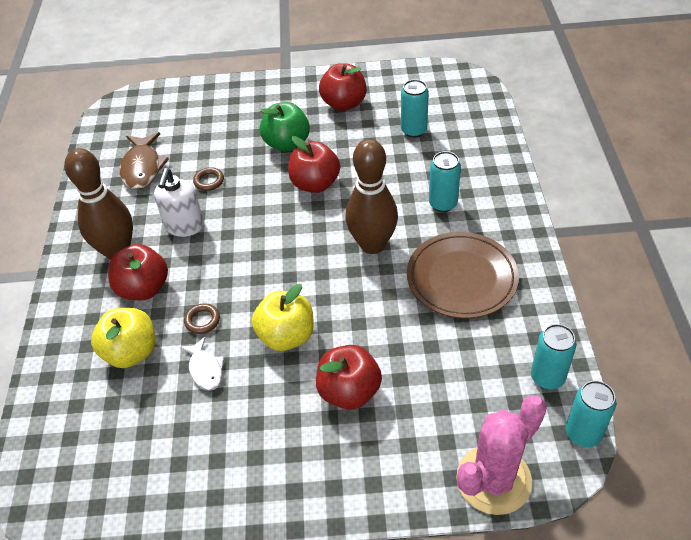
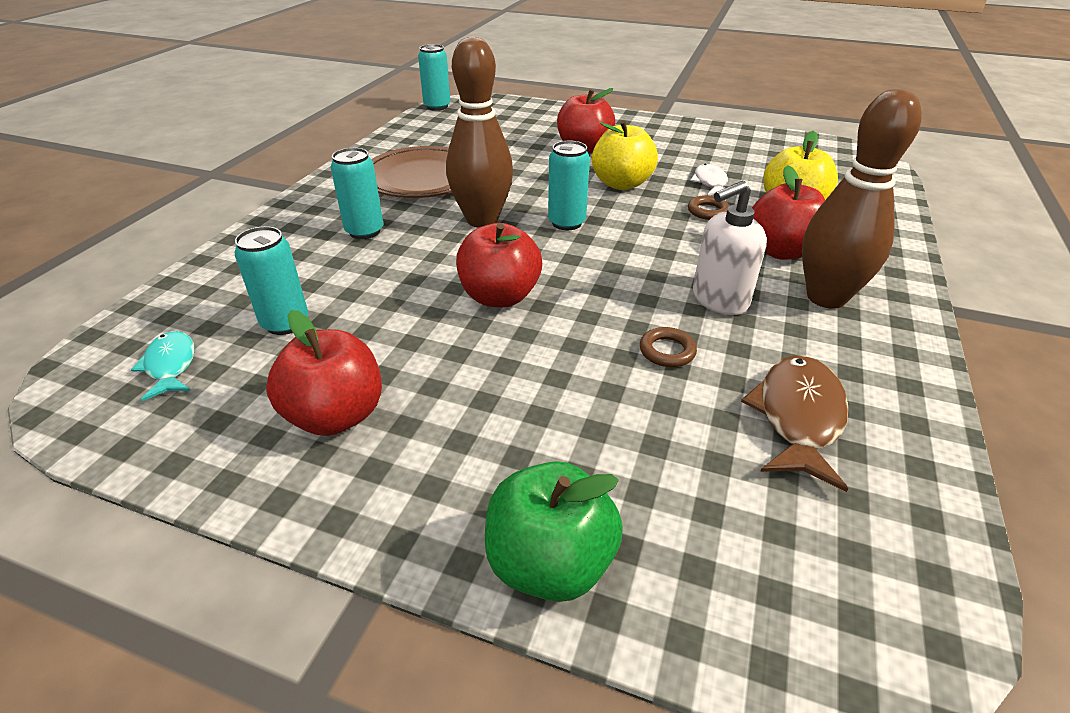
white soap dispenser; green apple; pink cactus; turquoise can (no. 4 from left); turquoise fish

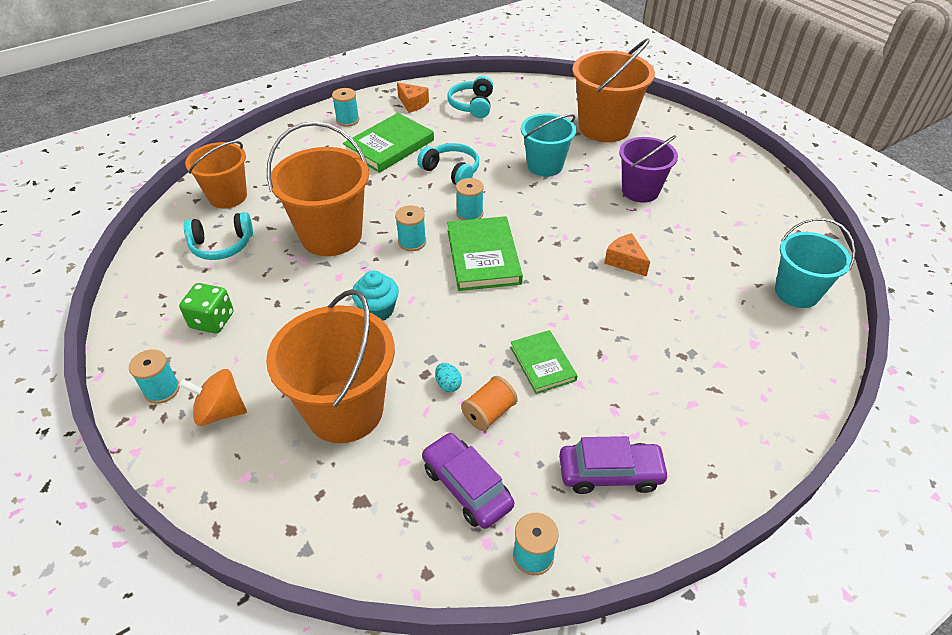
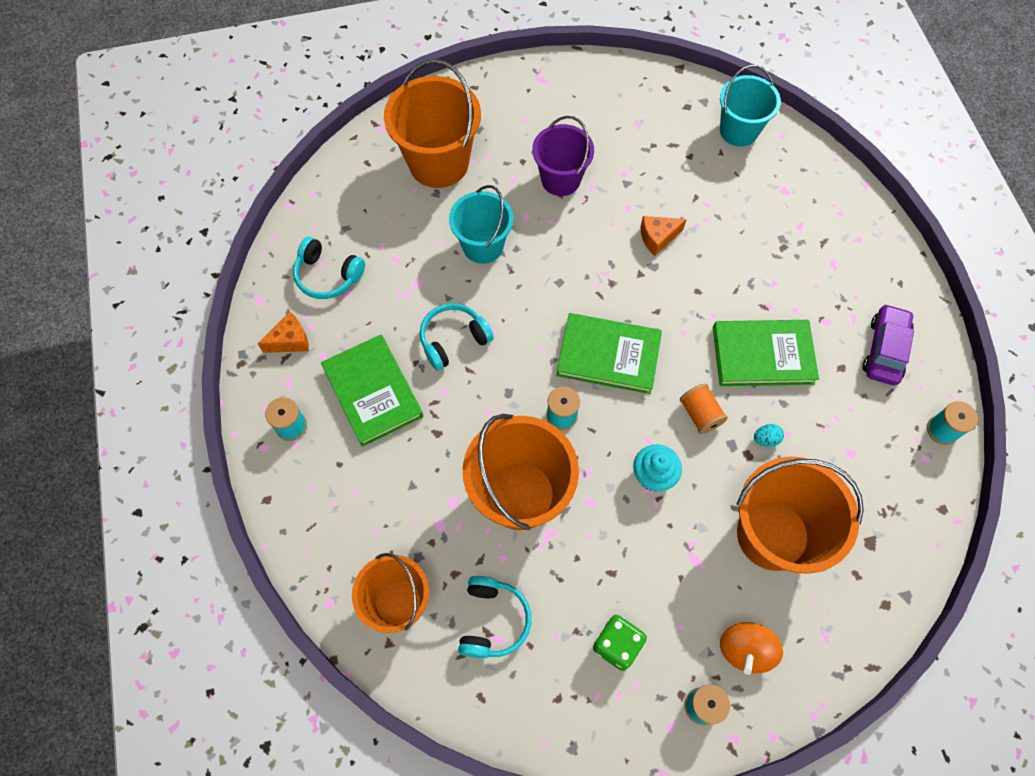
purple car (no. 1 from left in the first image); turquoise spool (no. 4 from left in the first image); orange spool; green book (no. 3 from left)

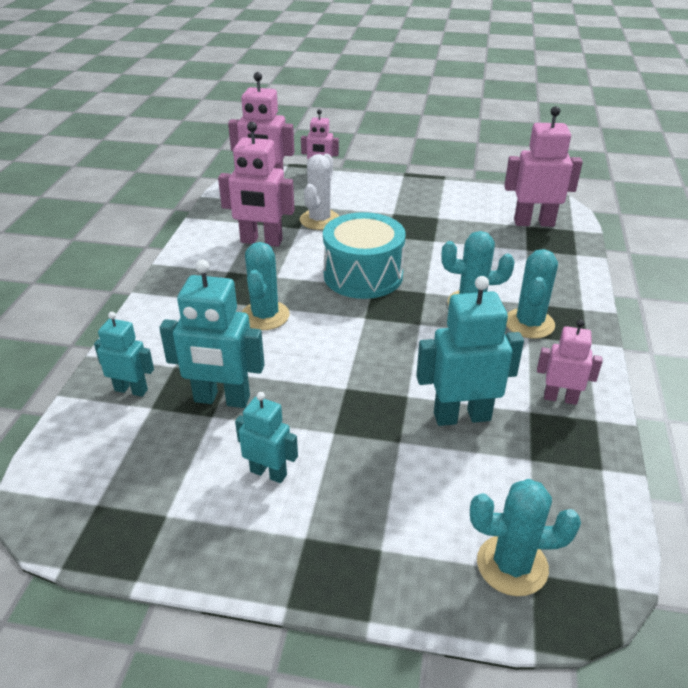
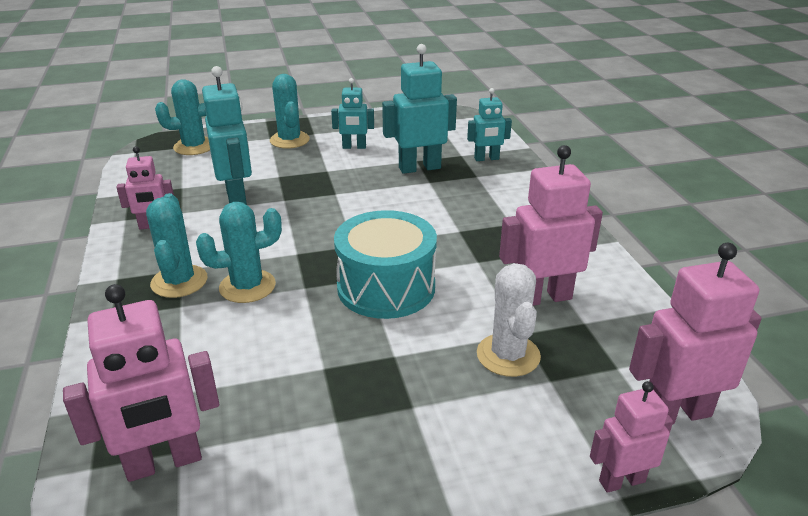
turquoise cactus (no. 4 from left); turquoise robot (no. 1 from left)

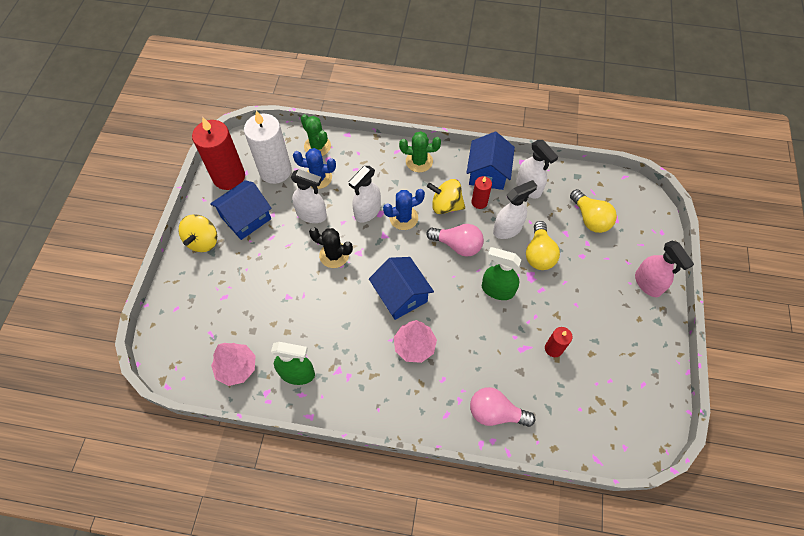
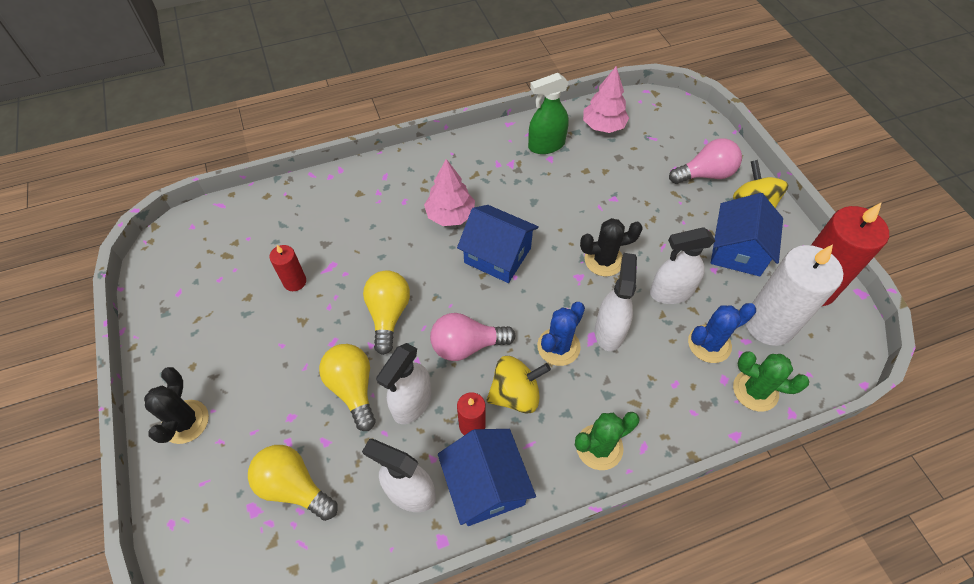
pink light bulb (no. 2 from left); yellow light bulb (no. 3 from left); black cactus (no. 1 from left)

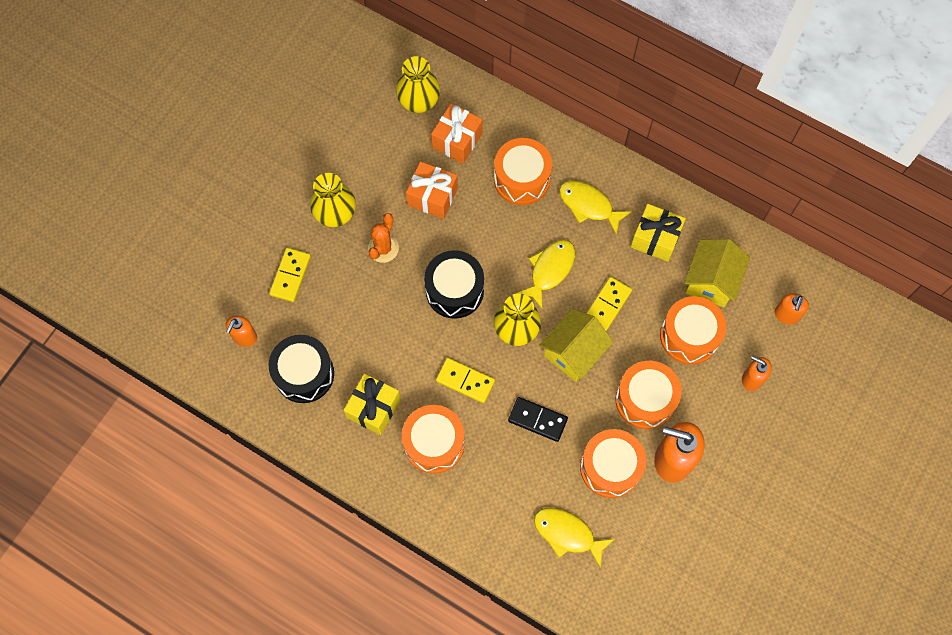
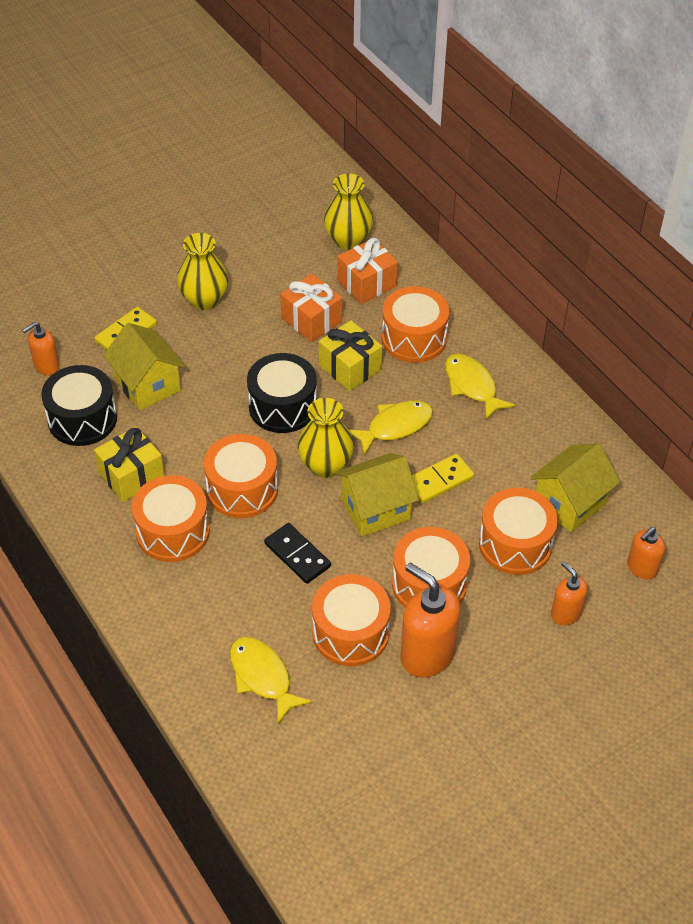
orange cactus; orange drum (no. 2 from left); yellow gift (no. 2 from left); yellow house (no. 1 from left)

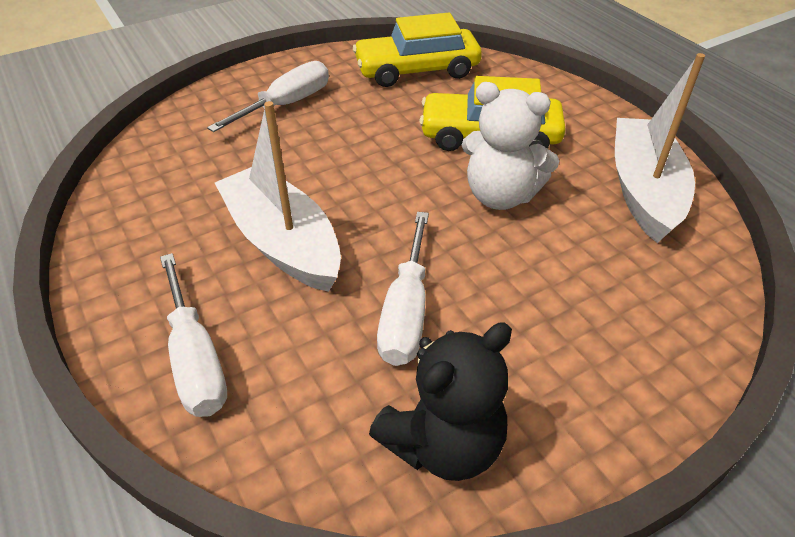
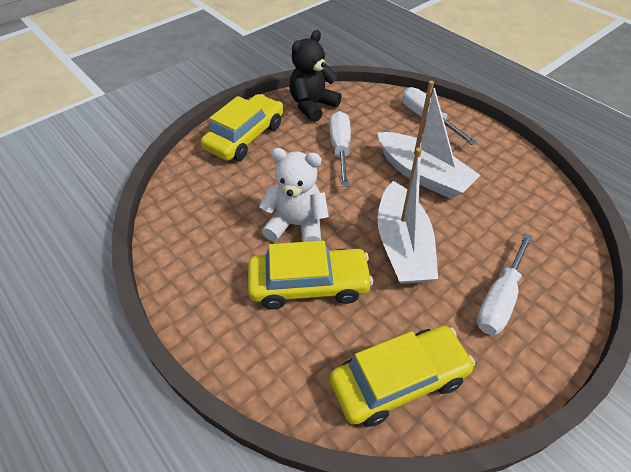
white boat (no. 1 from left); yellow car (no. 1 from left)

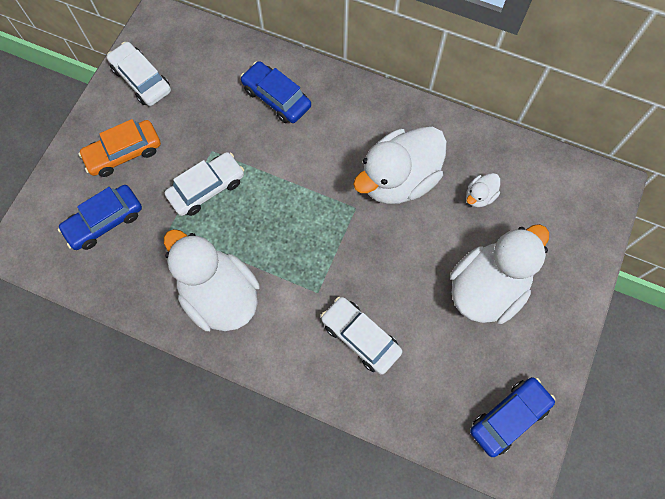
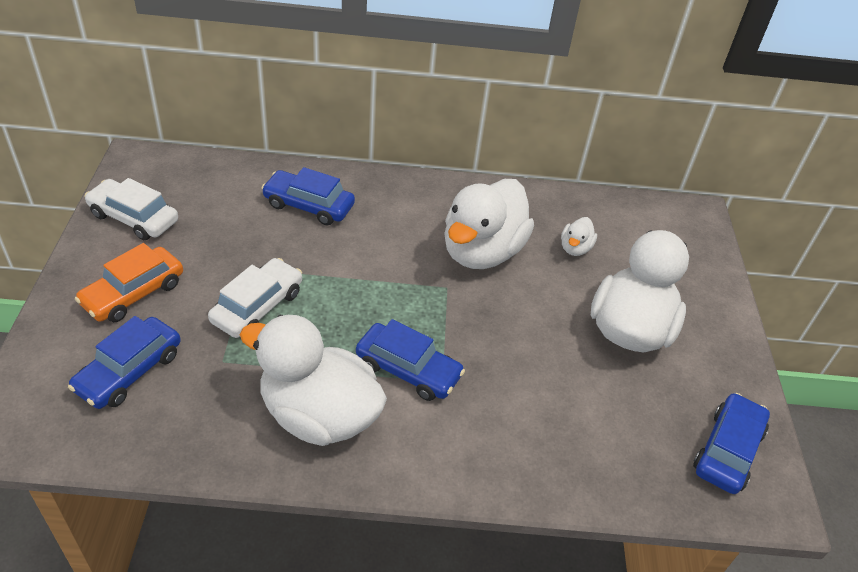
white car (no. 3 from left in the first image); blue car (no. 3 from left)

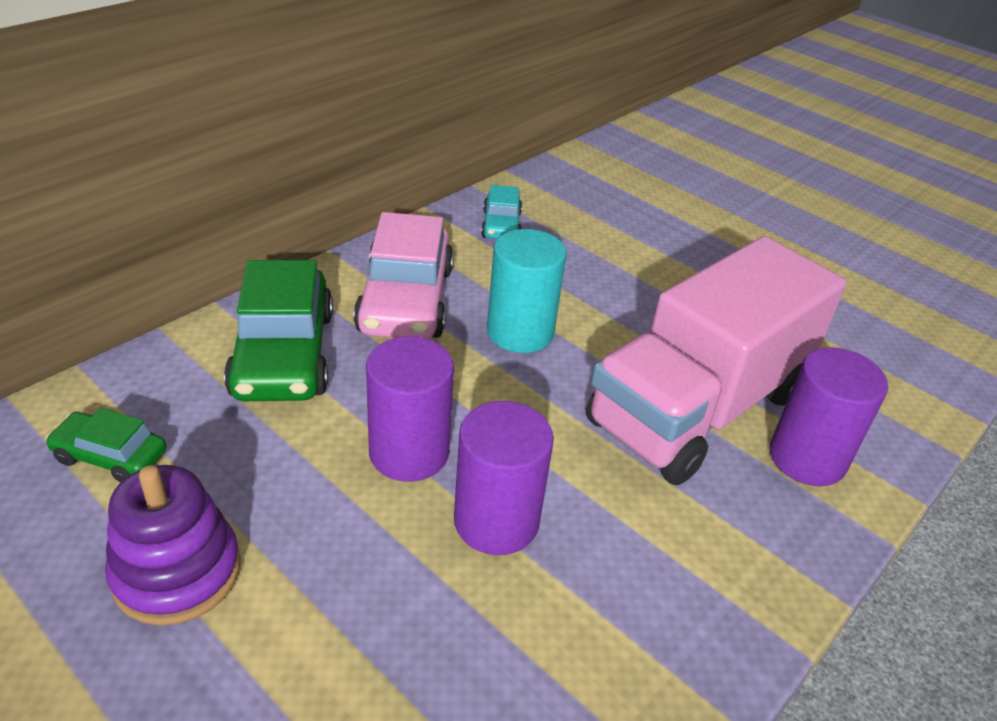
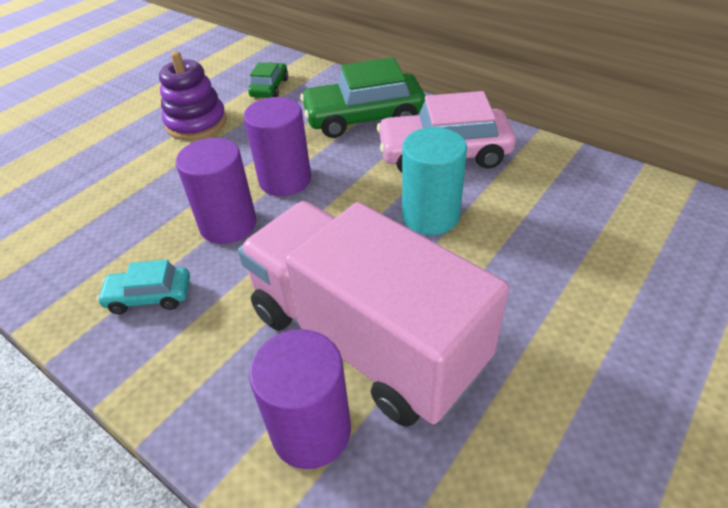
turquoise car

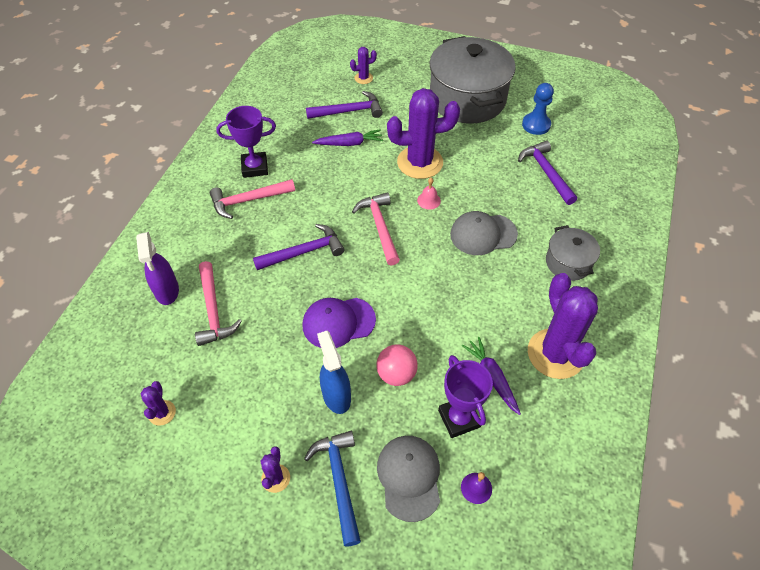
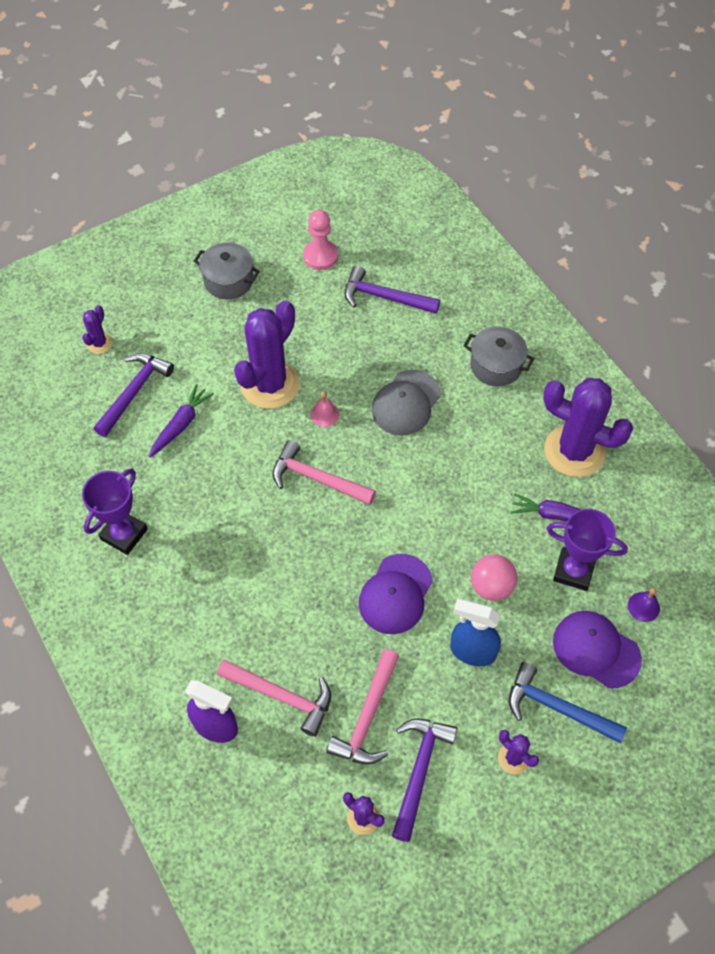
pink hammer (no. 3 from left); purple hammer (no. 3 from left); purple cap (no. 2 from left); grey pot (no. 1 from left); pink pawn

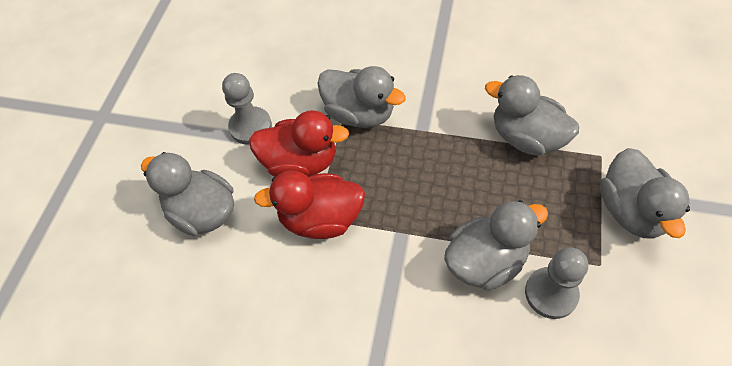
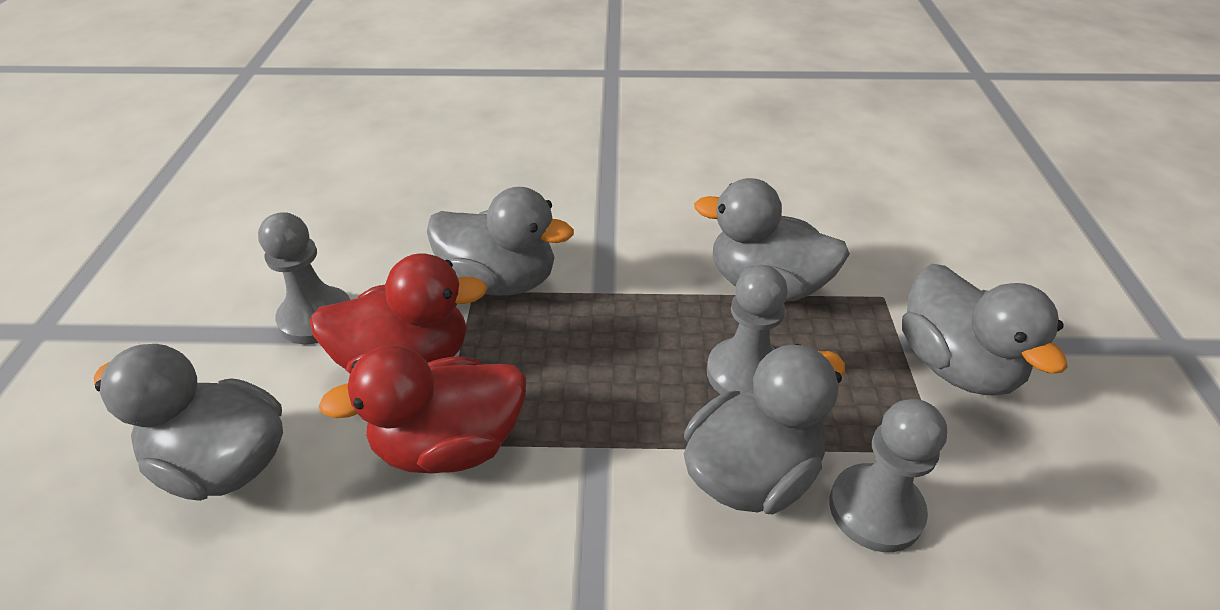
grey pawn (no. 2 from left)

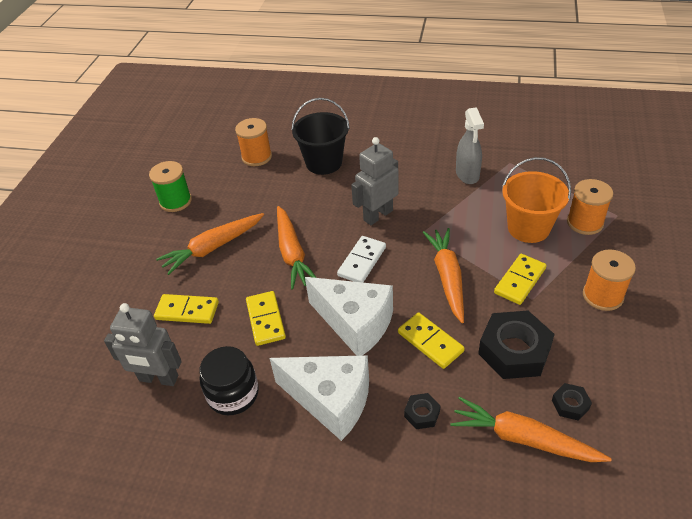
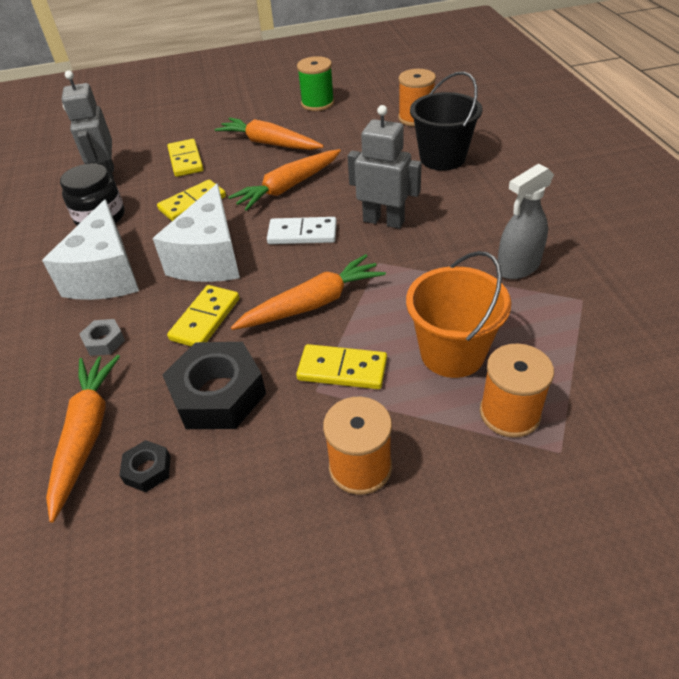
grey nut

